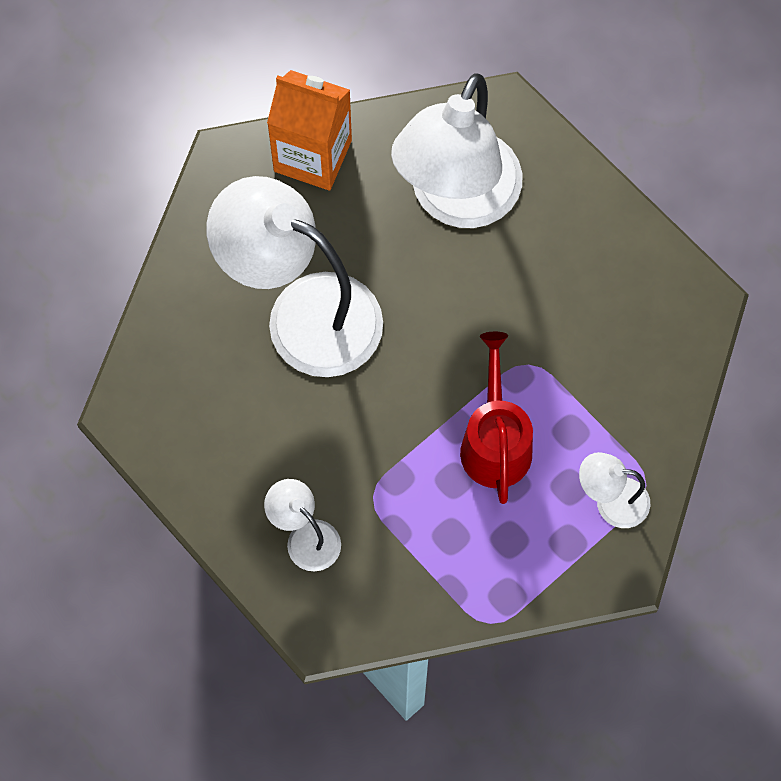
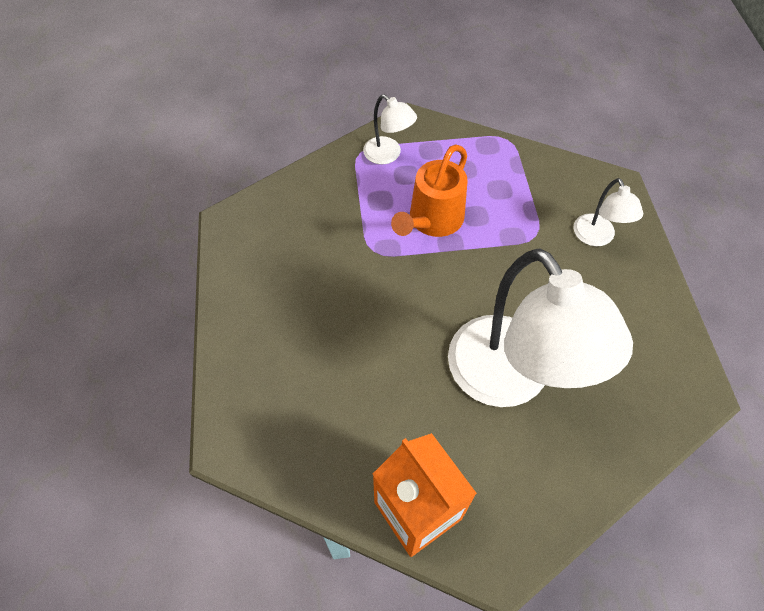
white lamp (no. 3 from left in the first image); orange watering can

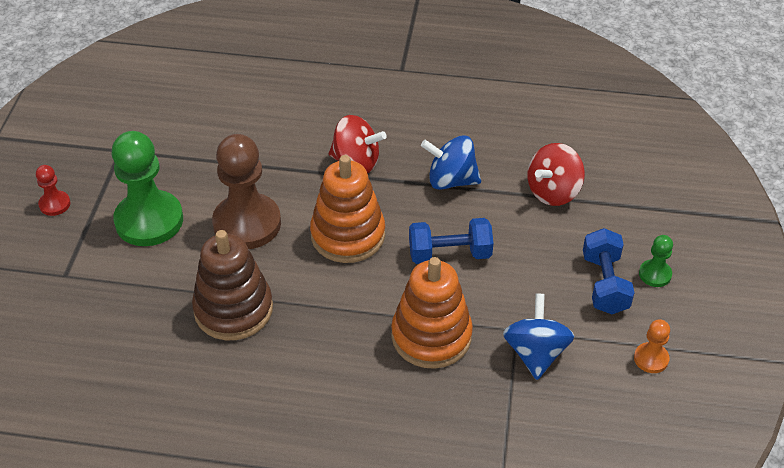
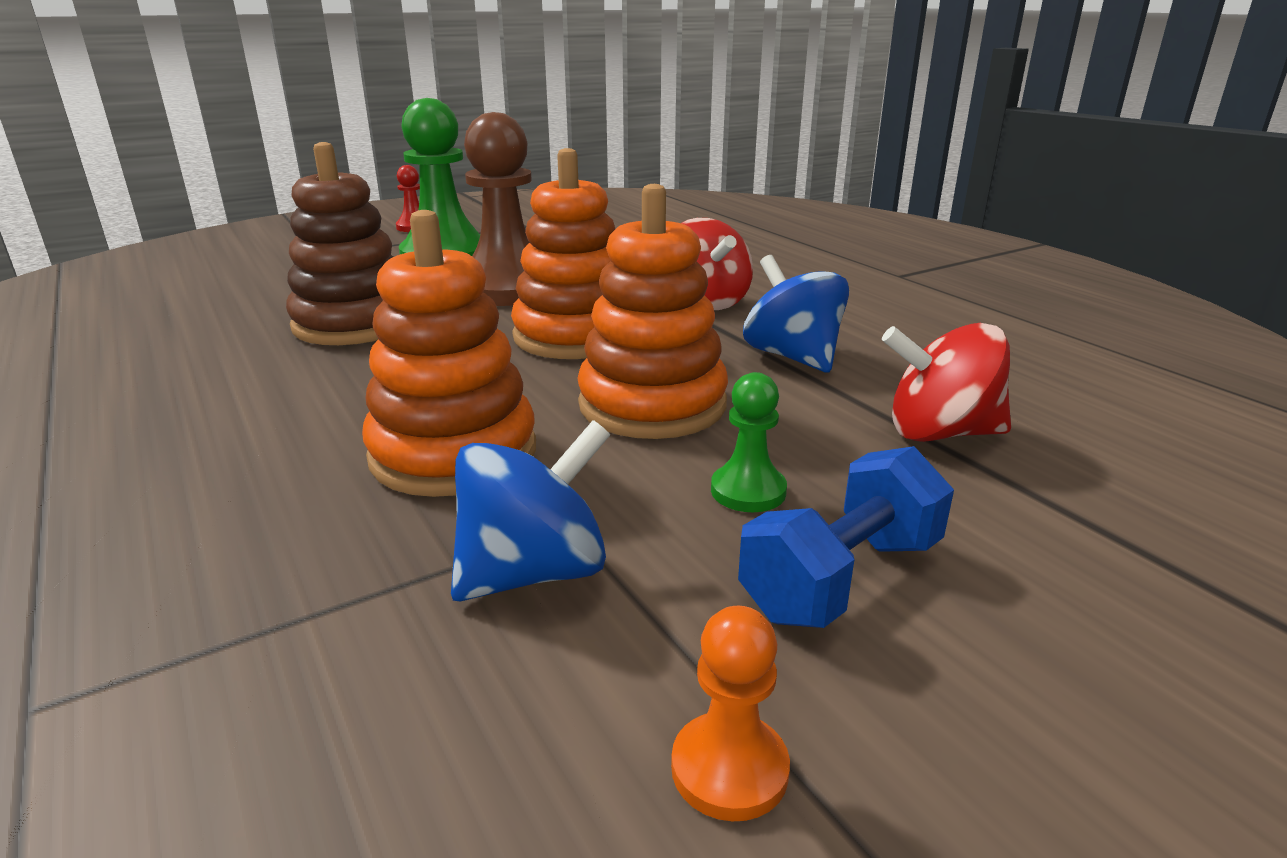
orange stacking toy (no. 3 from left); green pawn (no. 2 from left)

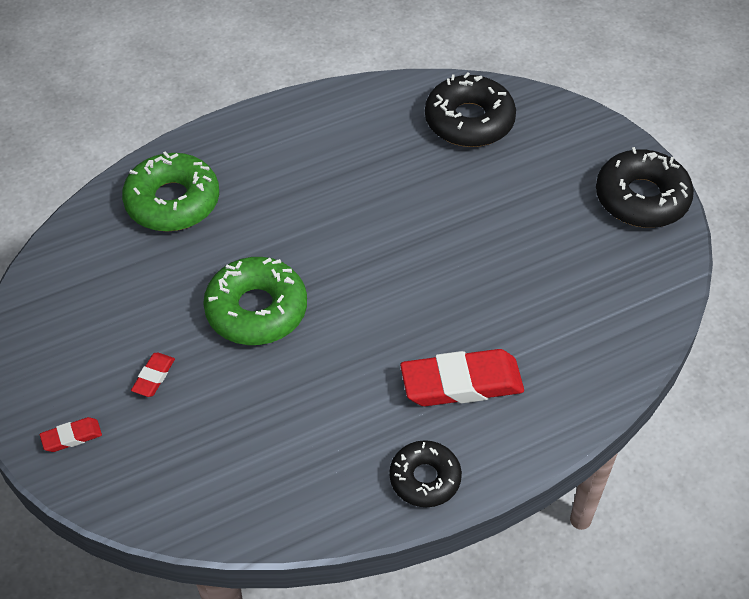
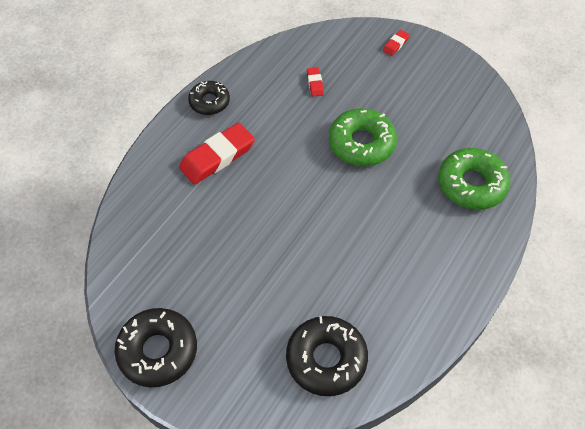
red eraser (no. 2 from left)

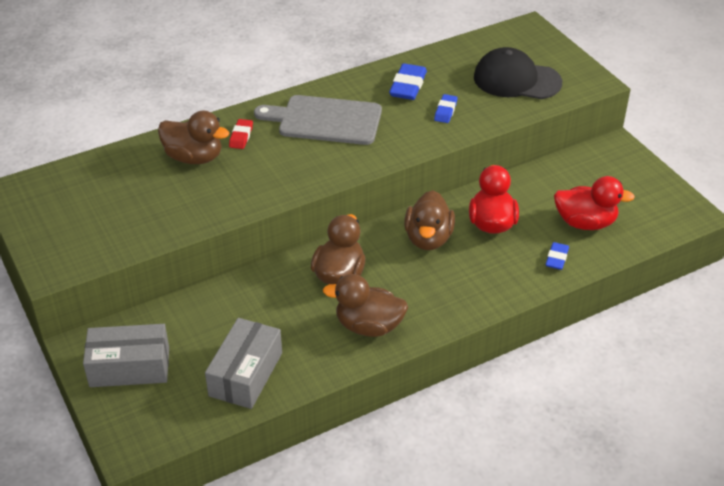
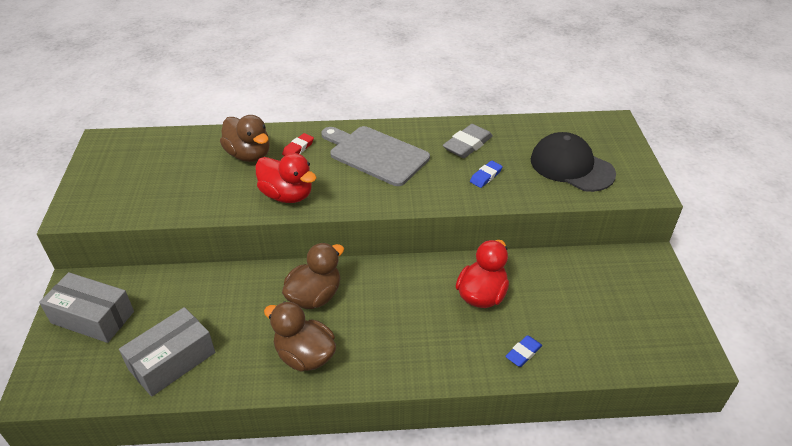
grey eraser; brown duck (no. 4 from left in the first image); red duck (no. 1 from left)

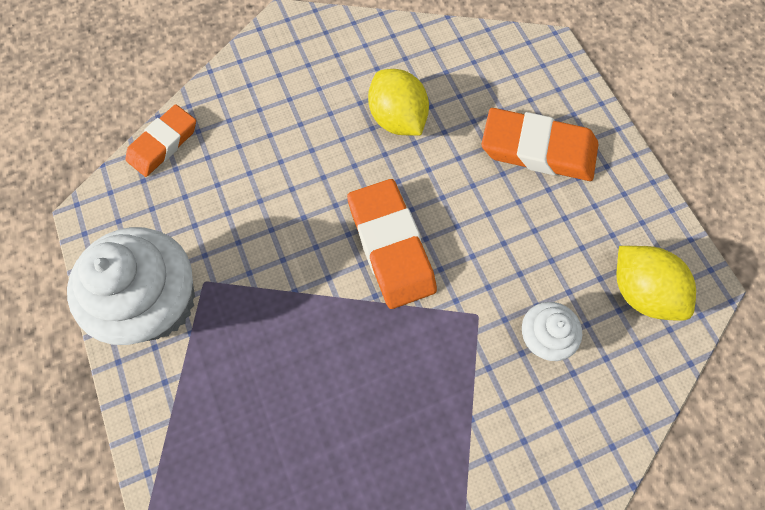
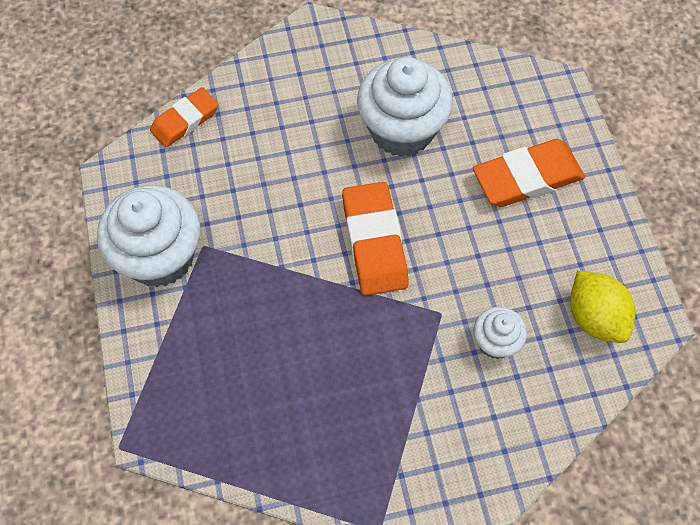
white cupcake (no. 2 from left); orange eraser (no. 3 from left)

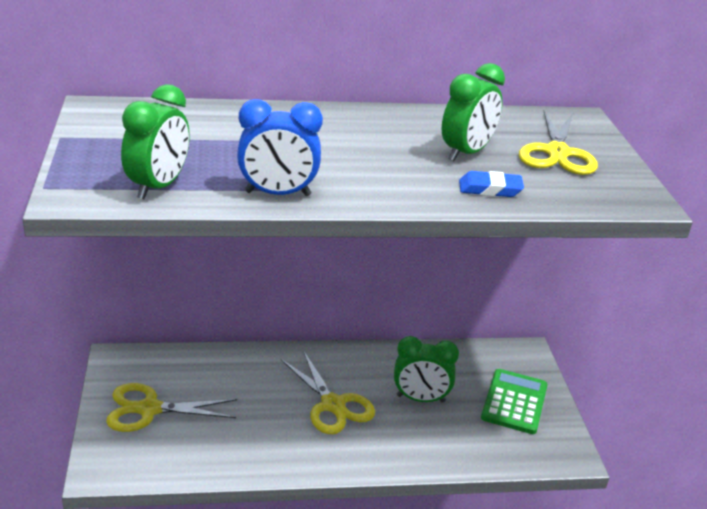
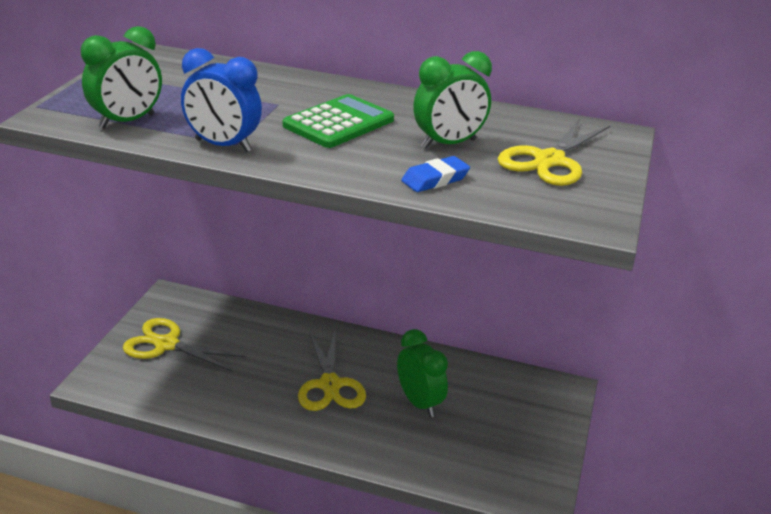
green clock (no. 2 from left); blue eraser; green calculator

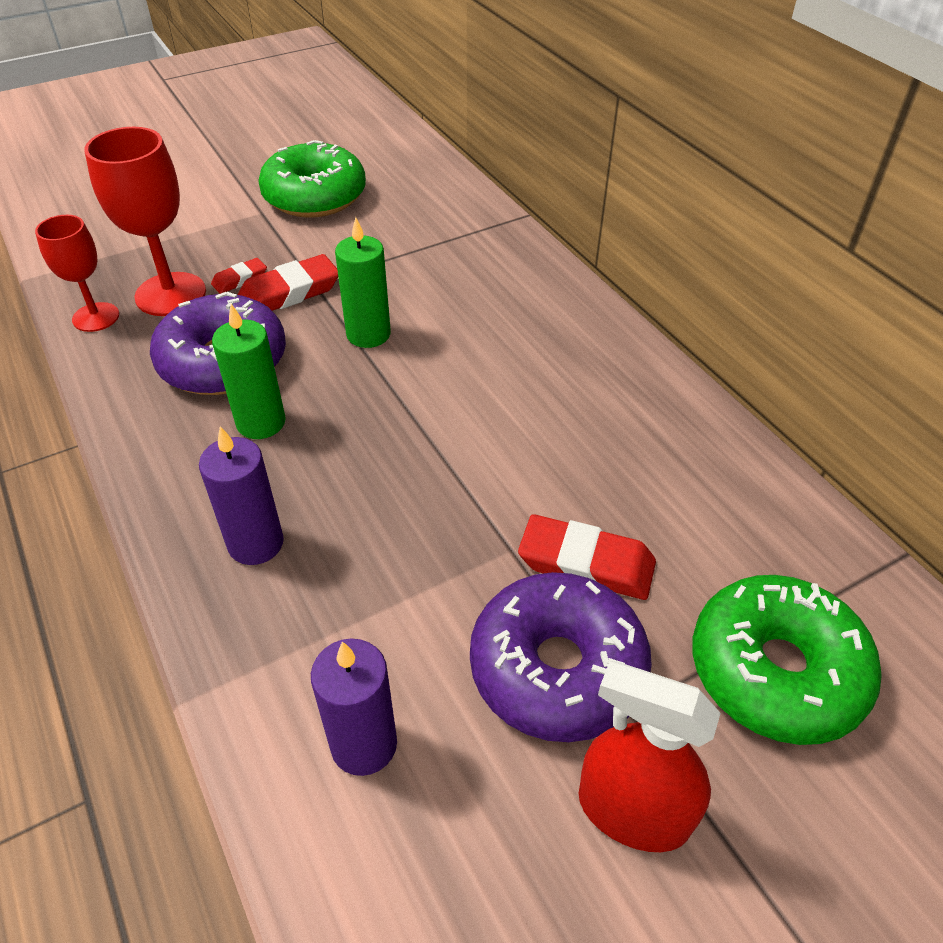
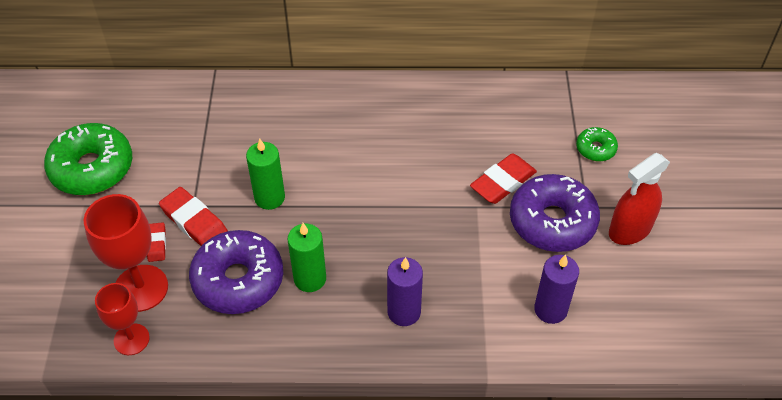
red eraser (no. 2 from left); green donut (no. 2 from left)

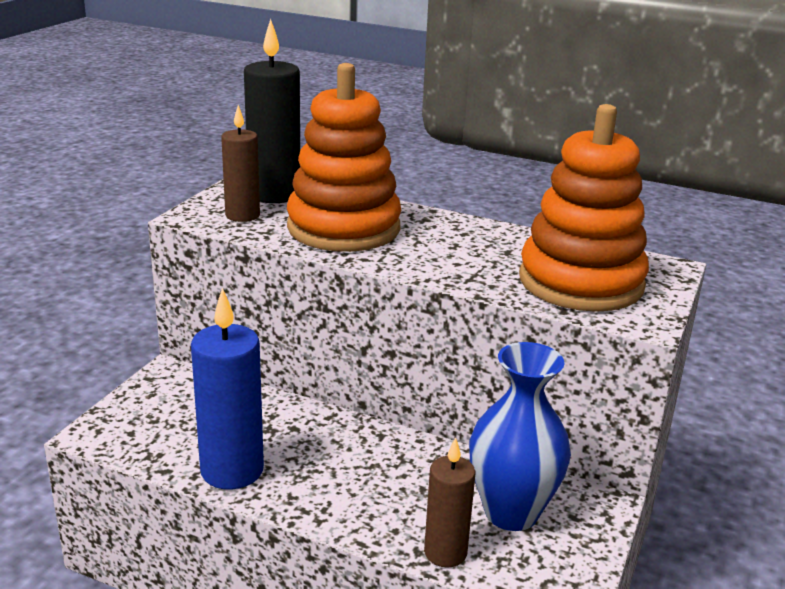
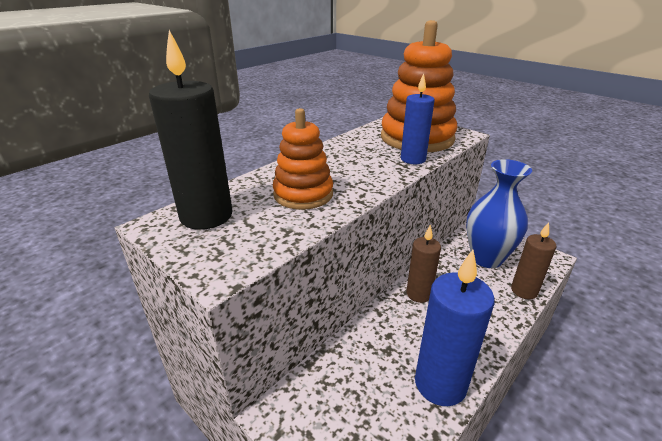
brown candle (no. 1 from left); orange stacking toy (no. 1 from left); blue candle (no. 1 from left)

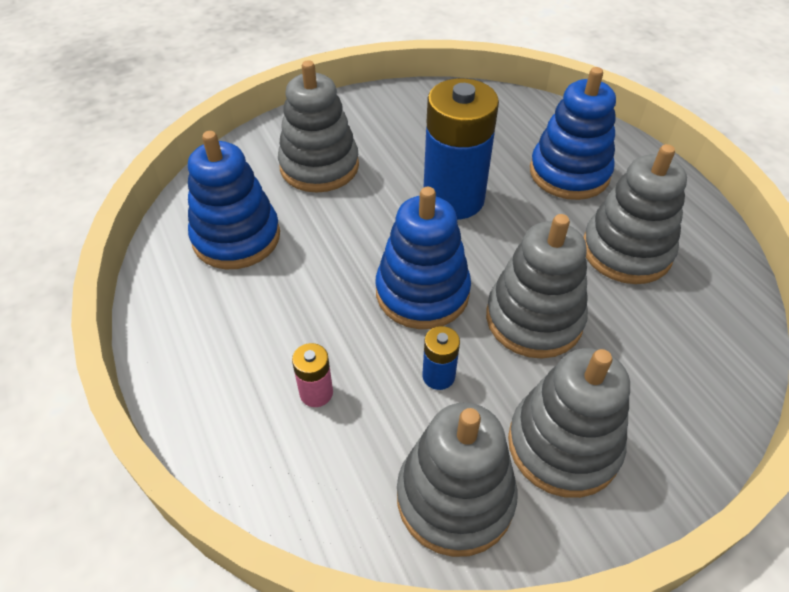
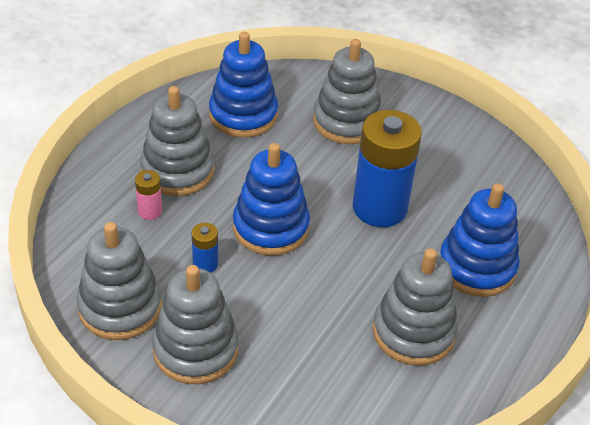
grey stacking toy (no. 2 from left)

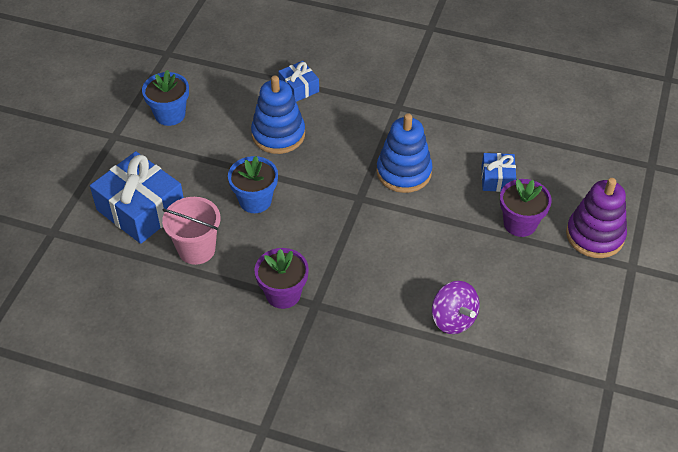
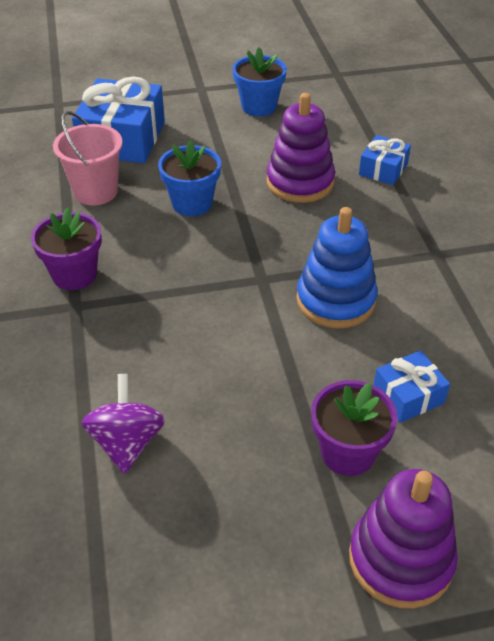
purple stacking toy (no. 1 from left); purple spinning top

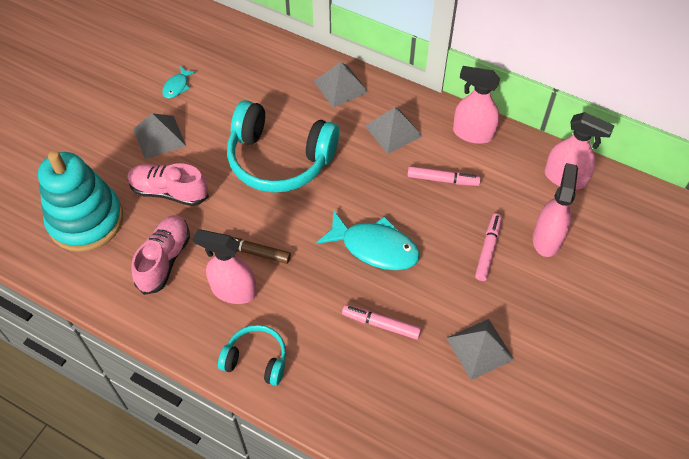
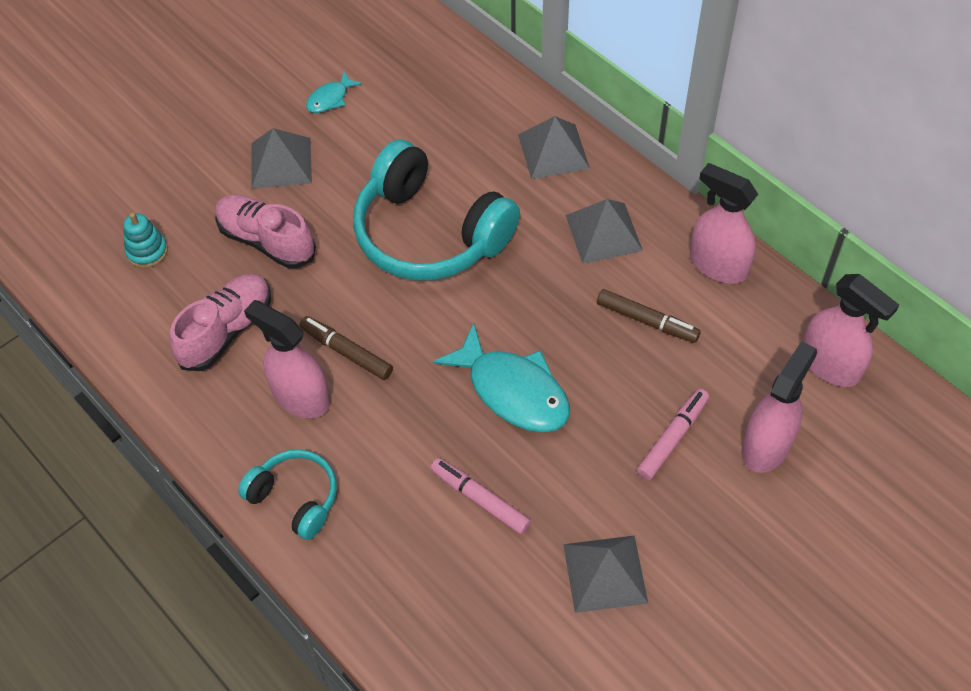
turquoise stacking toy; brown marker (no. 2 from left)

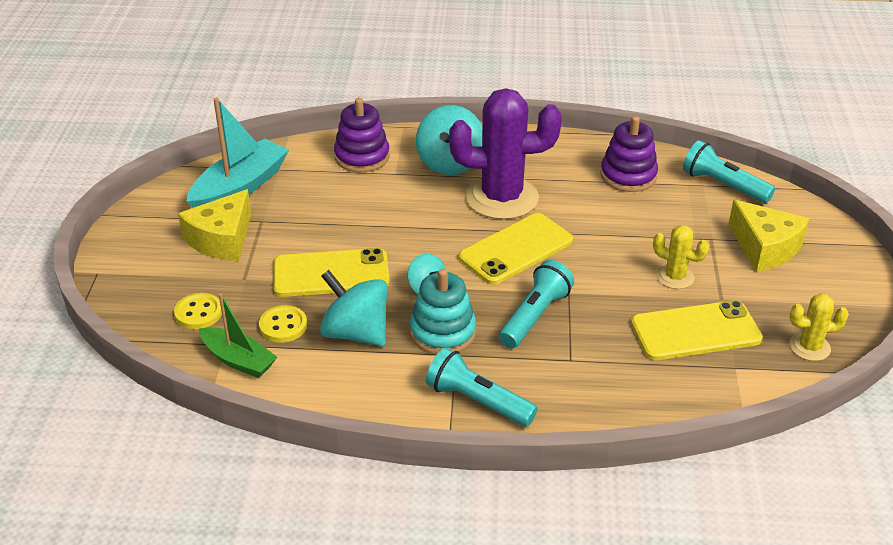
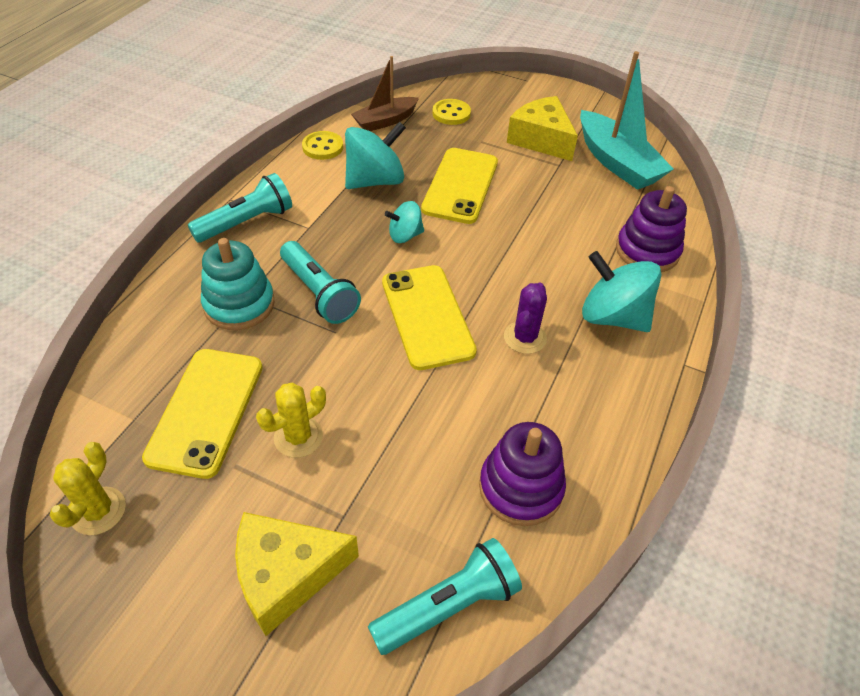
brown boat; yellow button (no. 1 from left); turquoise stacking toy; purple cactus

